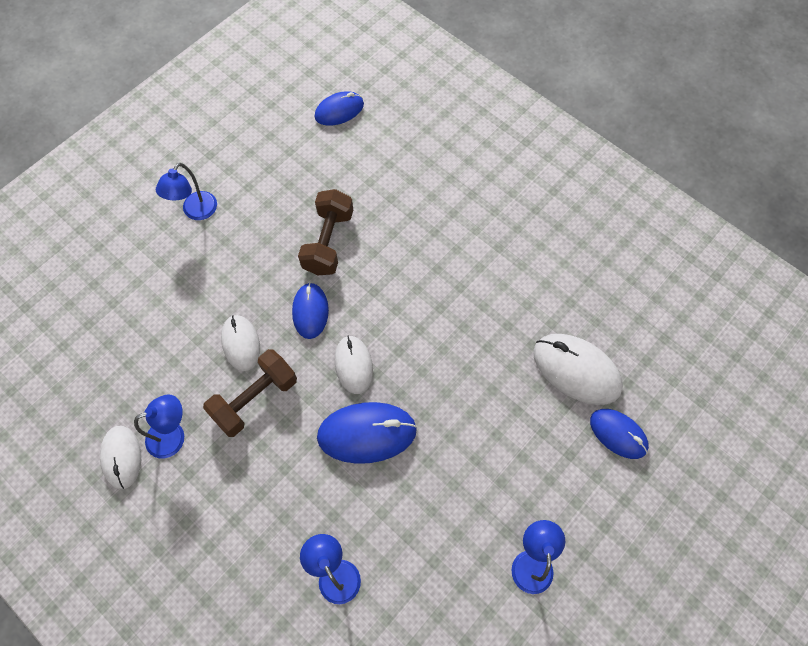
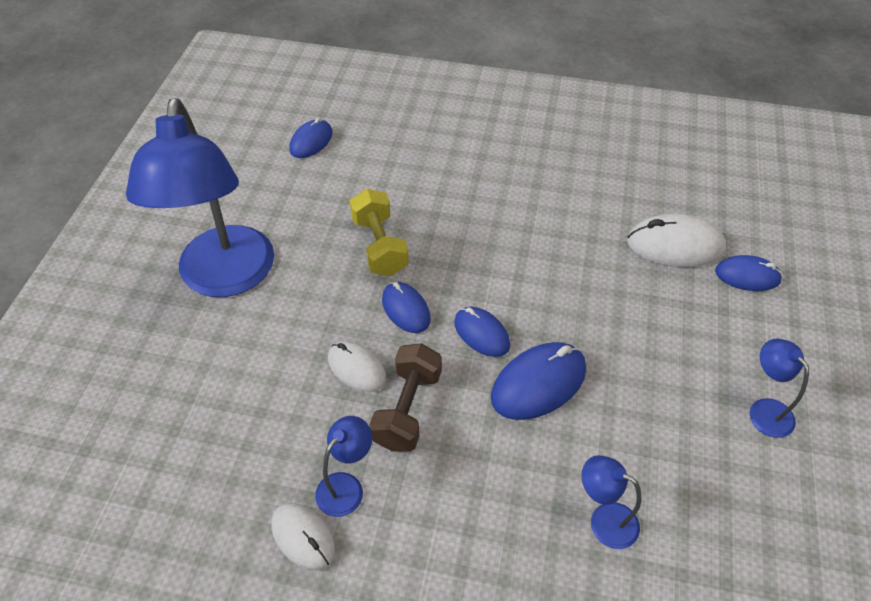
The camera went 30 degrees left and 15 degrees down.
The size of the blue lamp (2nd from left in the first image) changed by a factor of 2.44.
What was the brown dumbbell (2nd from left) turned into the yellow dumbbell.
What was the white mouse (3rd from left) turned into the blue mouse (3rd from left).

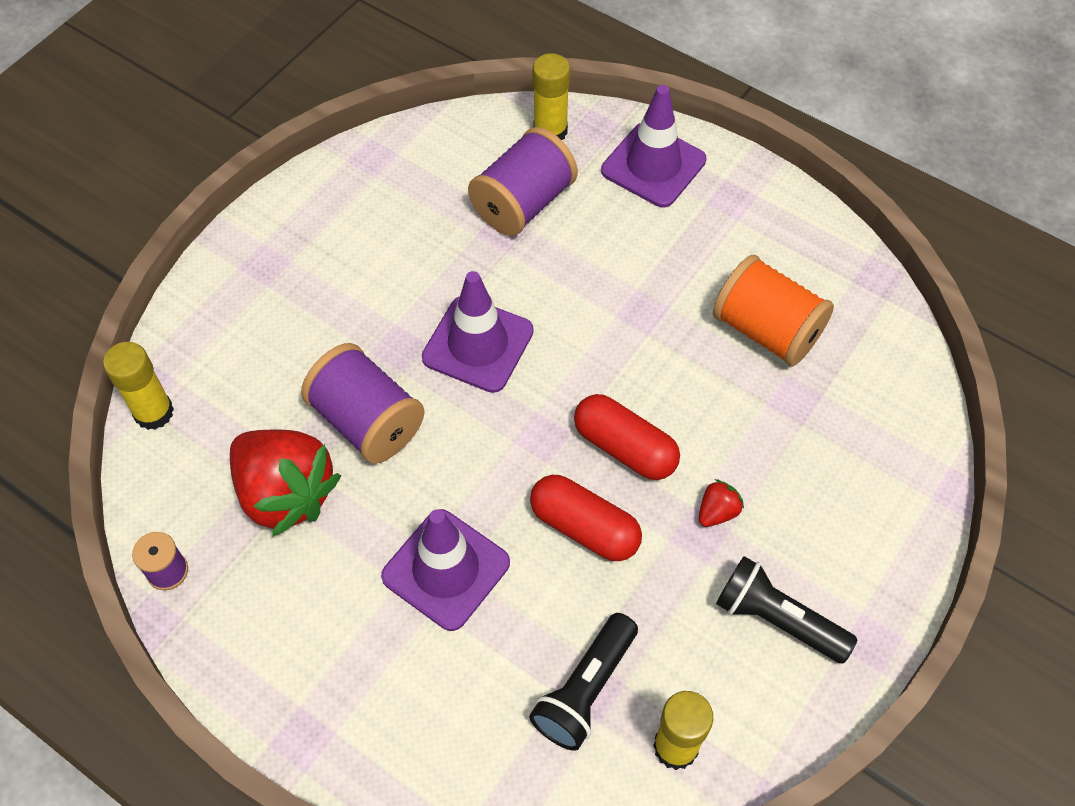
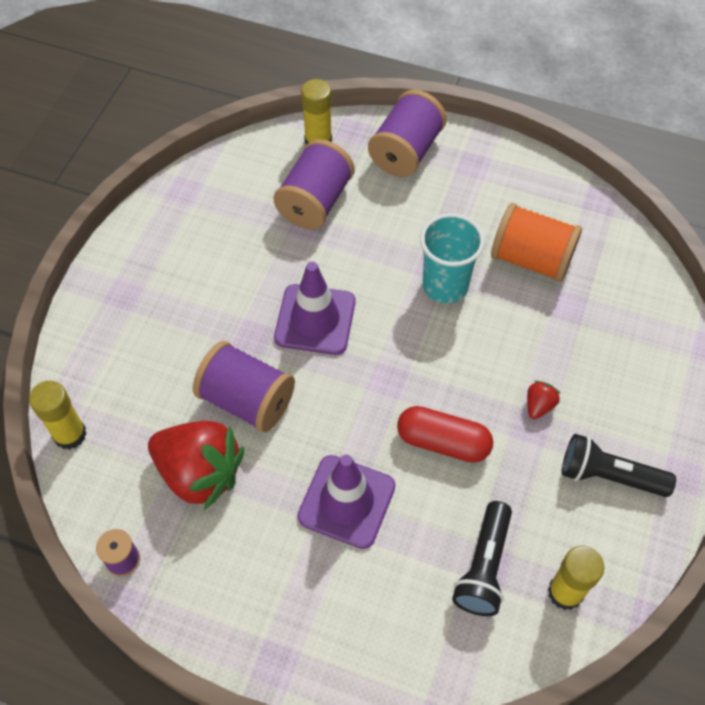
The camera went 15 degrees left and 0 degrees up.
Where the purple traffic cone (3rd from left) stood, the purple spool (4th from left) came to stand.
The second view lost the red capsule (2nd from left).
The second view gained the turquoise cup.

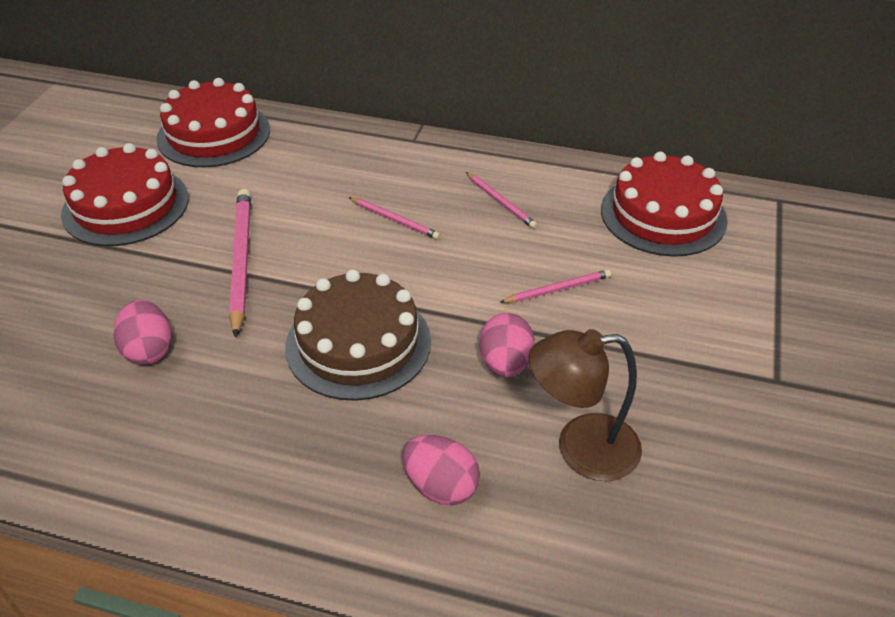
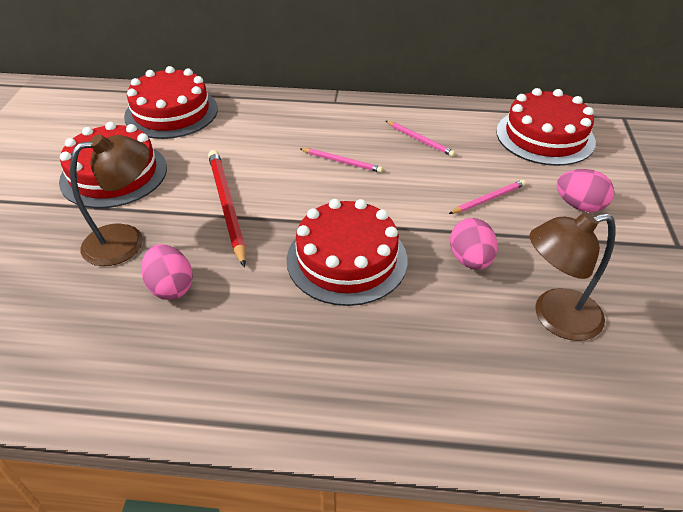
The camera went 10 degrees left and 0 degrees up.
What was the pink pencil (1st from left) turned into the red pencil.
What was the brown cake turned into the red cake (3rd from left).
The pink egg (2nd from left in the first image) ended up elsewhere.
The second view gained the brown lamp (1st from left).

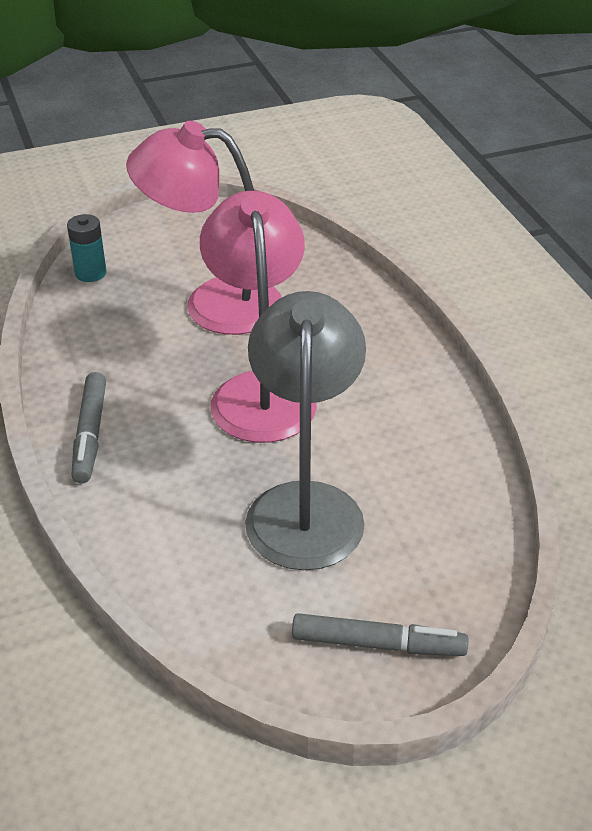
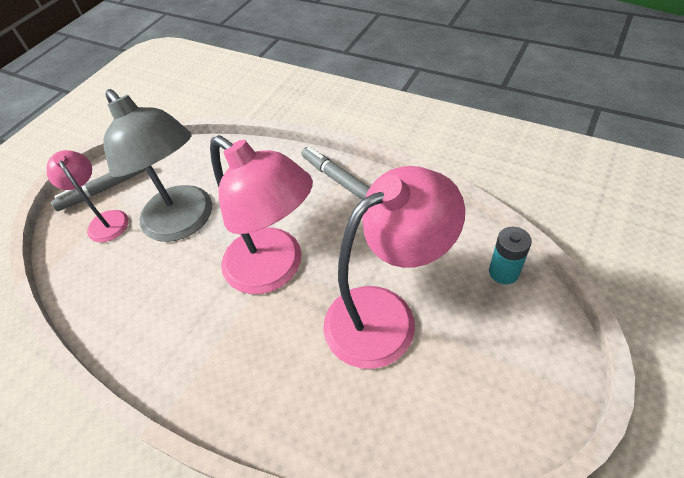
The camera went 145 degrees right and 10 degrees up.
The second view gained the pink lamp (1st from left).

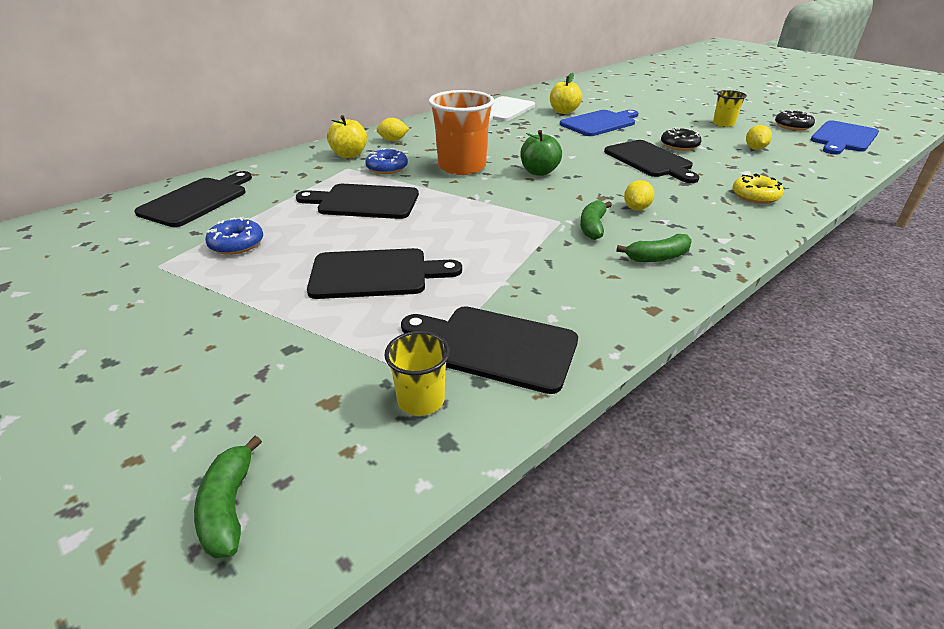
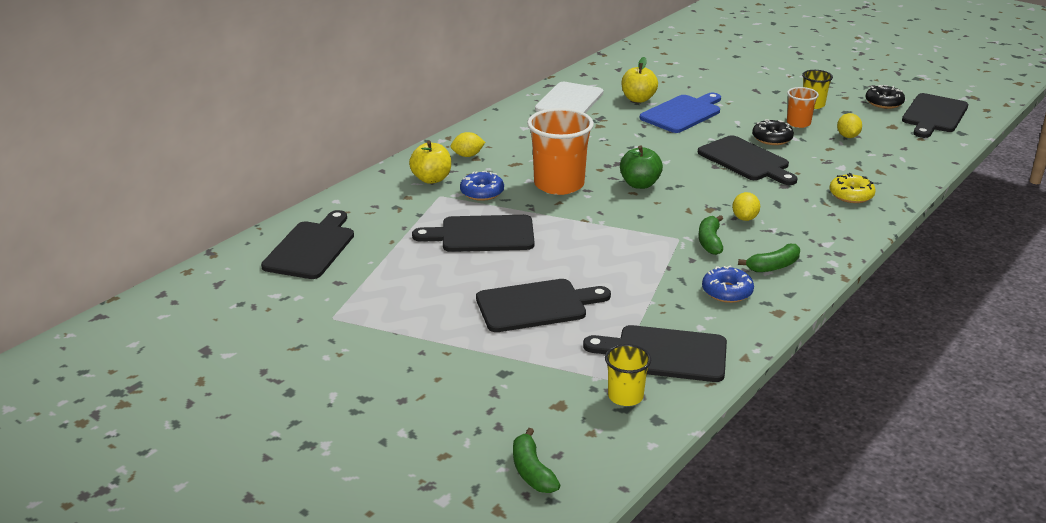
The camera went 10 degrees left and 5 degrees down.
What was the blue cutting board (2nd from left) turned into the black cutting board (6th from left).
The blue donut (1st from left in the first image) ended up elsewhere.
The second view gained the orange cup (2nd from left).

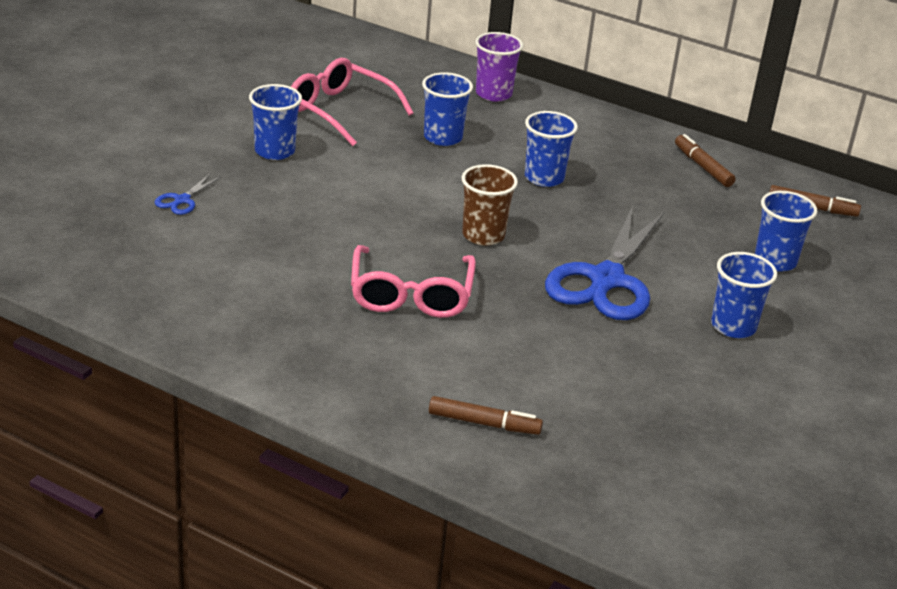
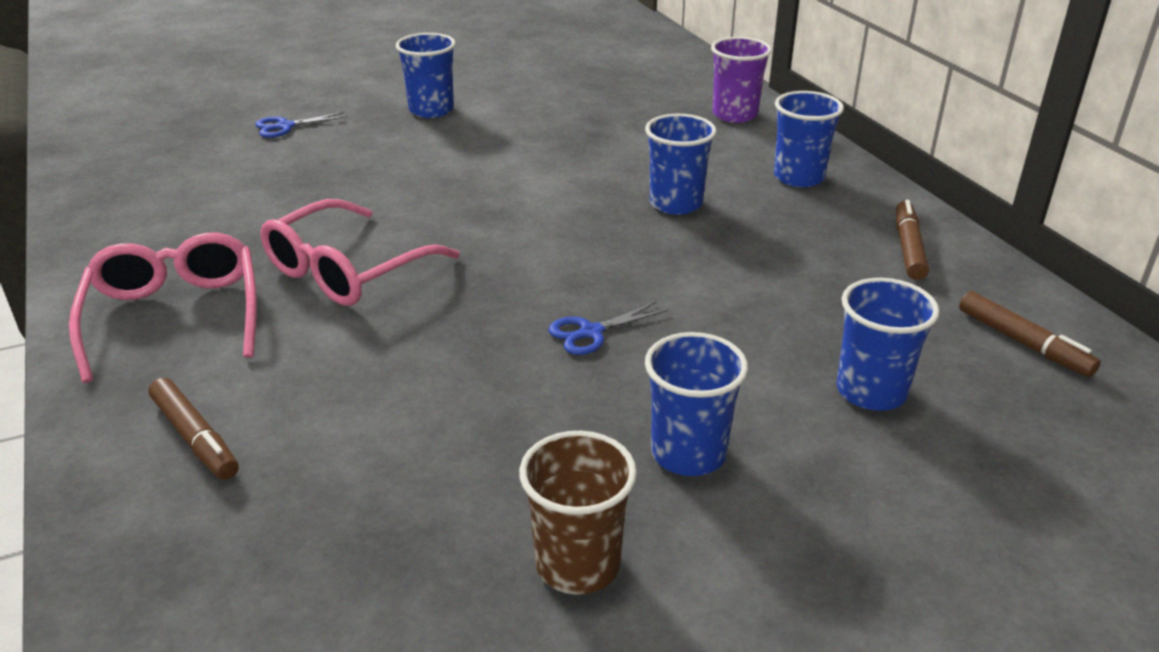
The camera went 40 degrees right and 0 degrees up.
The pink glasses (1st from left) ended up elsewhere.
The blue cup (2nd from left in the first image) ended up elsewhere.
The brown cup ended up elsewhere.
The size of the blue scissors (2nd from left) changed by a factor of 0.41.

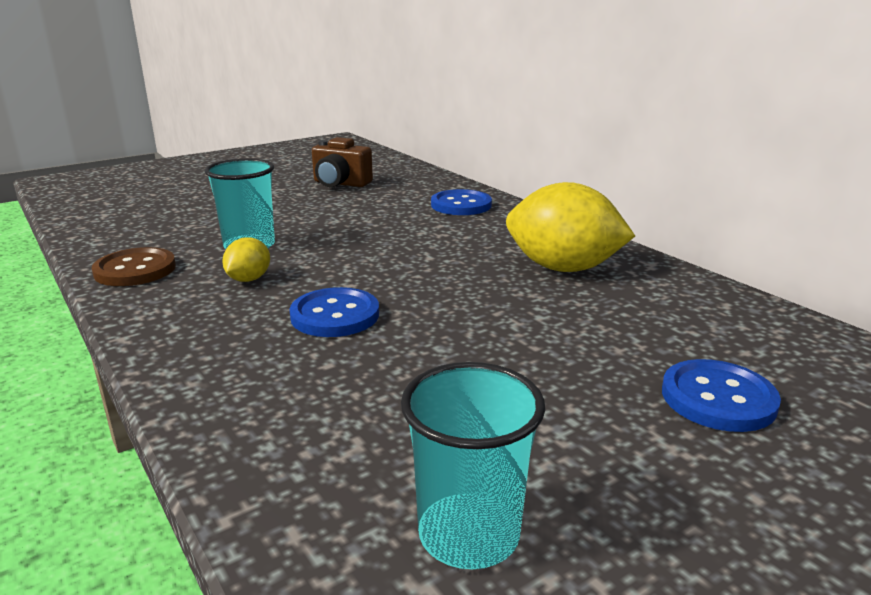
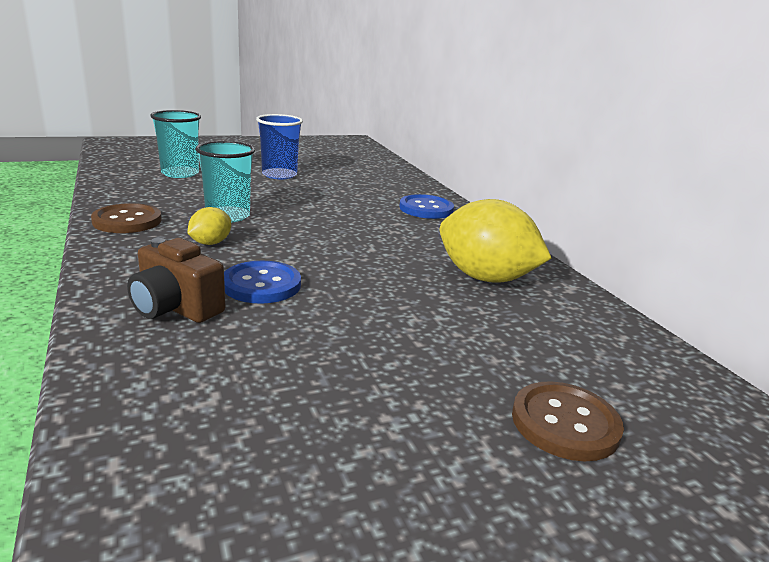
The camera went 10 degrees right and 0 degrees up.
The brown camera ended up elsewhere.
What was the blue button (3rd from left) turned into the brown button (2nd from left).
The turquoise cup (2nd from left in the first image) ended up elsewhere.
The second view gained the blue cup.

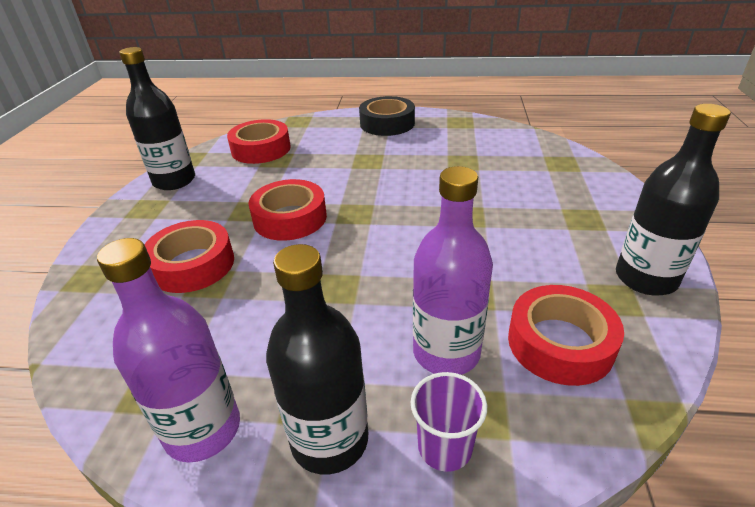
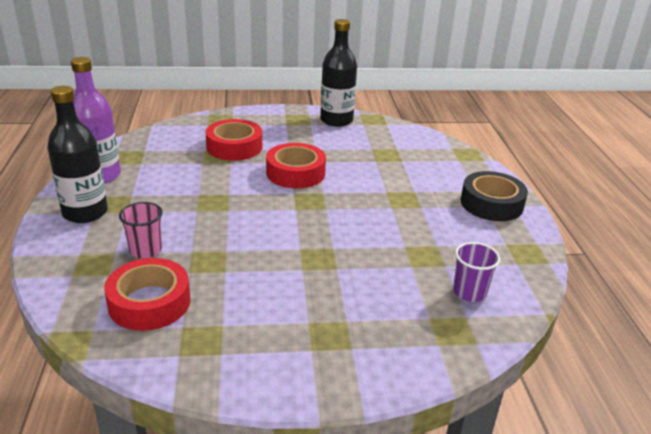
The camera went 75 degrees right and 5 degrees down.
The second view lost the black bottle (3rd from left).
The second view lost the red tape (2nd from left).
Where the purple bottle (2nd from left) stood, the pink cup came to stand.
The purple cup ended up elsewhere.

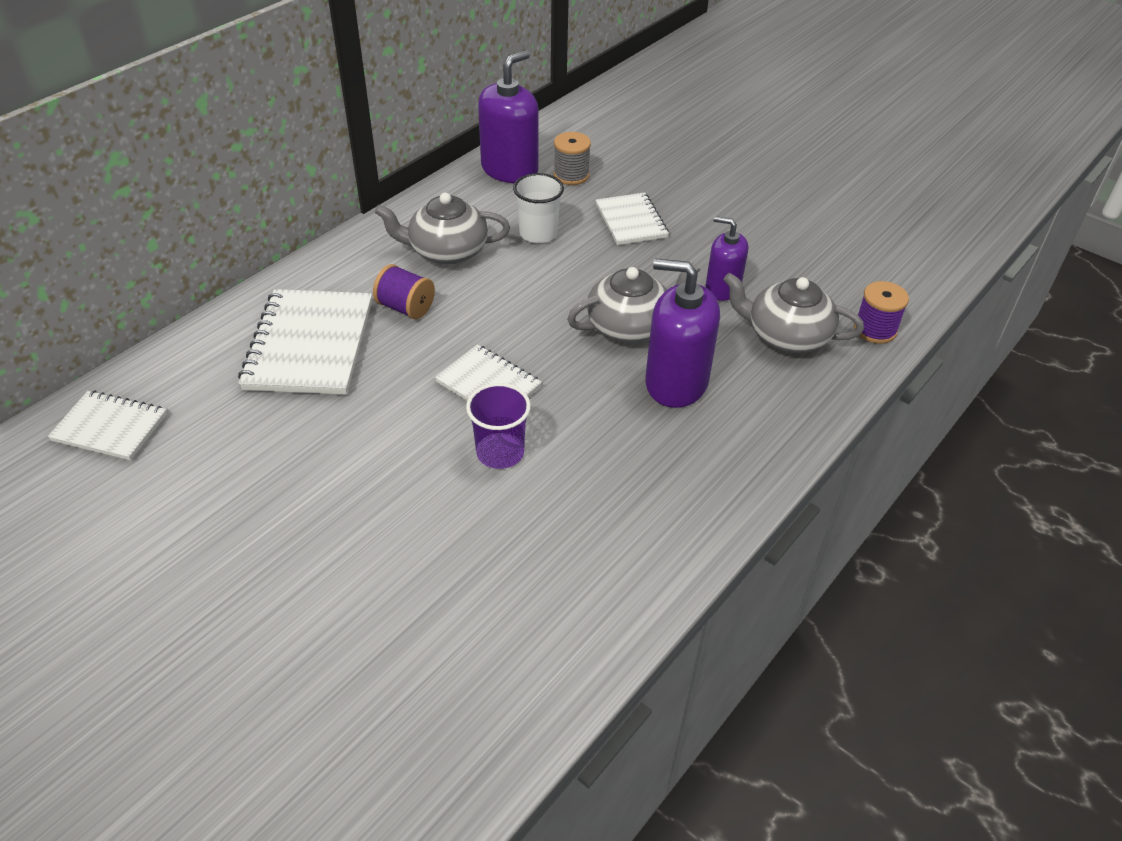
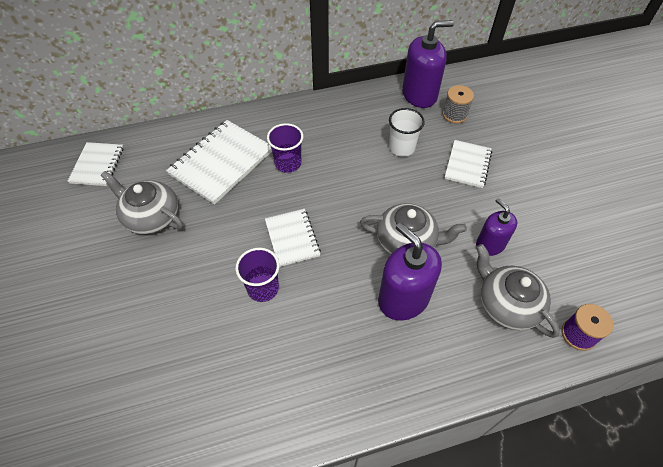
The camera went 35 degrees right and 10 degrees up.
The grey teapot (1st from left) ended up elsewhere.
Where the purple spool (1st from left) stood, the purple cup (2nd from left) came to stand.
The white notebook (1st from left) ended up facing another way, 45 degrees clockwise from before.

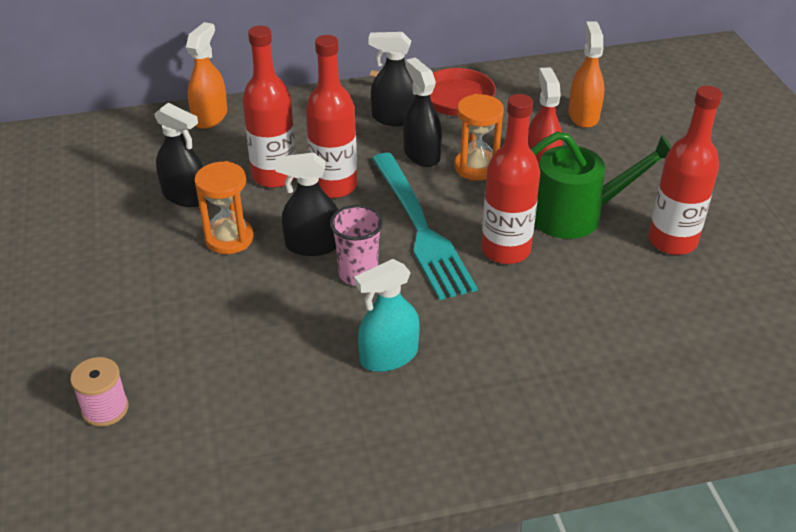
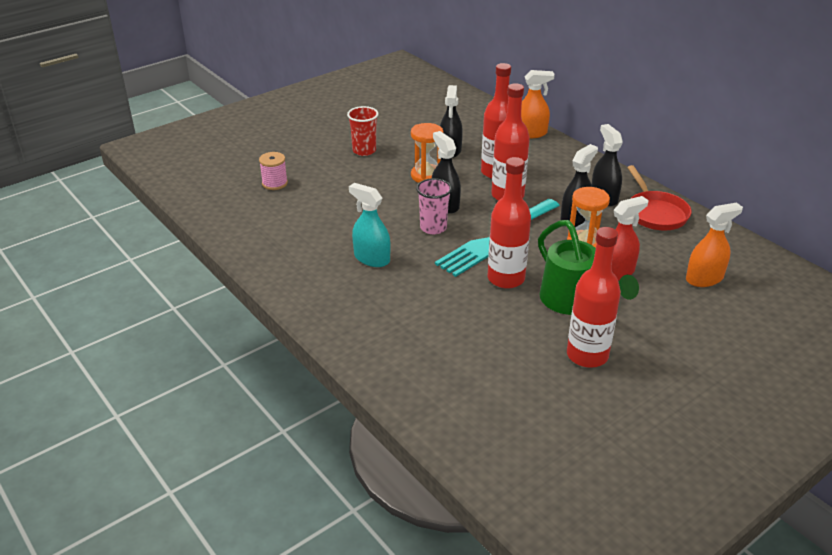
The camera went 65 degrees right and 5 degrees down.
The second view gained the red cup.

